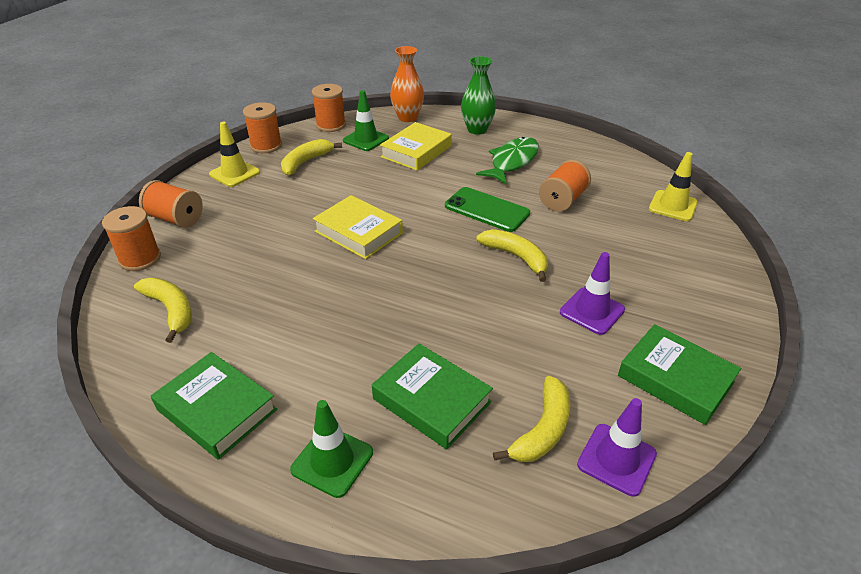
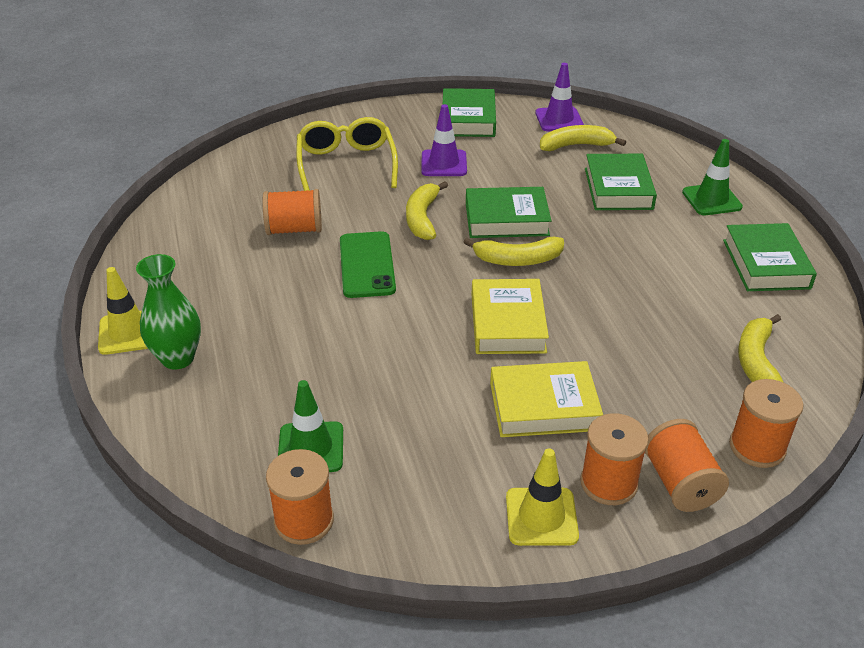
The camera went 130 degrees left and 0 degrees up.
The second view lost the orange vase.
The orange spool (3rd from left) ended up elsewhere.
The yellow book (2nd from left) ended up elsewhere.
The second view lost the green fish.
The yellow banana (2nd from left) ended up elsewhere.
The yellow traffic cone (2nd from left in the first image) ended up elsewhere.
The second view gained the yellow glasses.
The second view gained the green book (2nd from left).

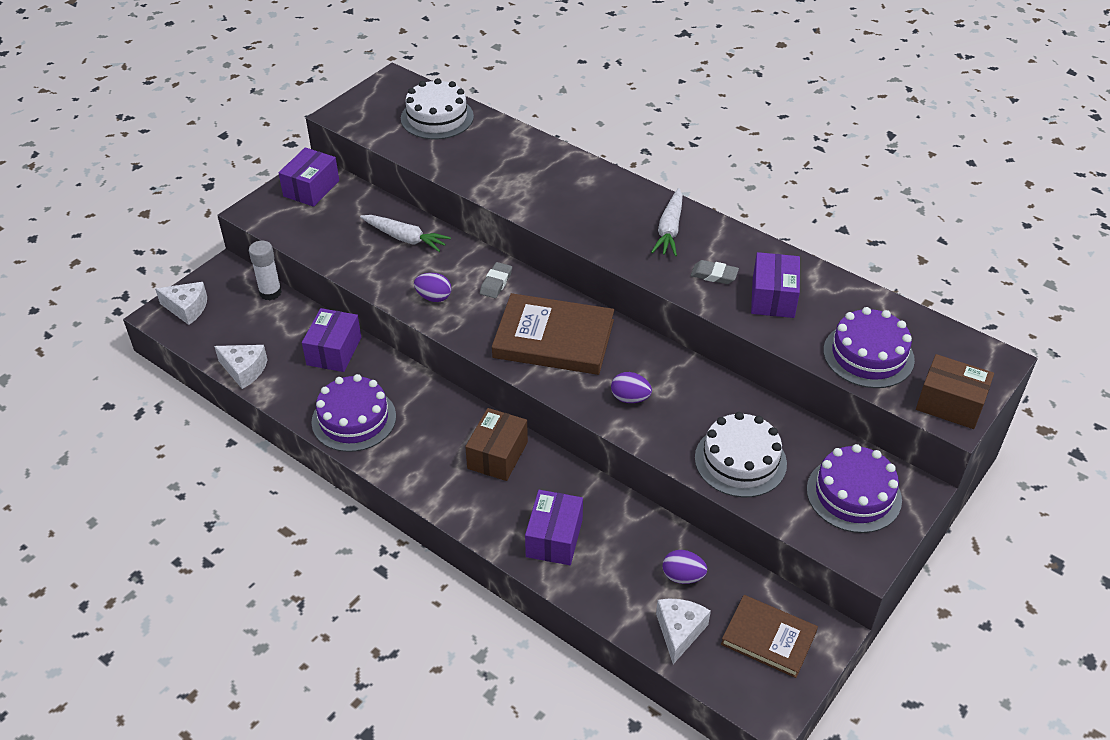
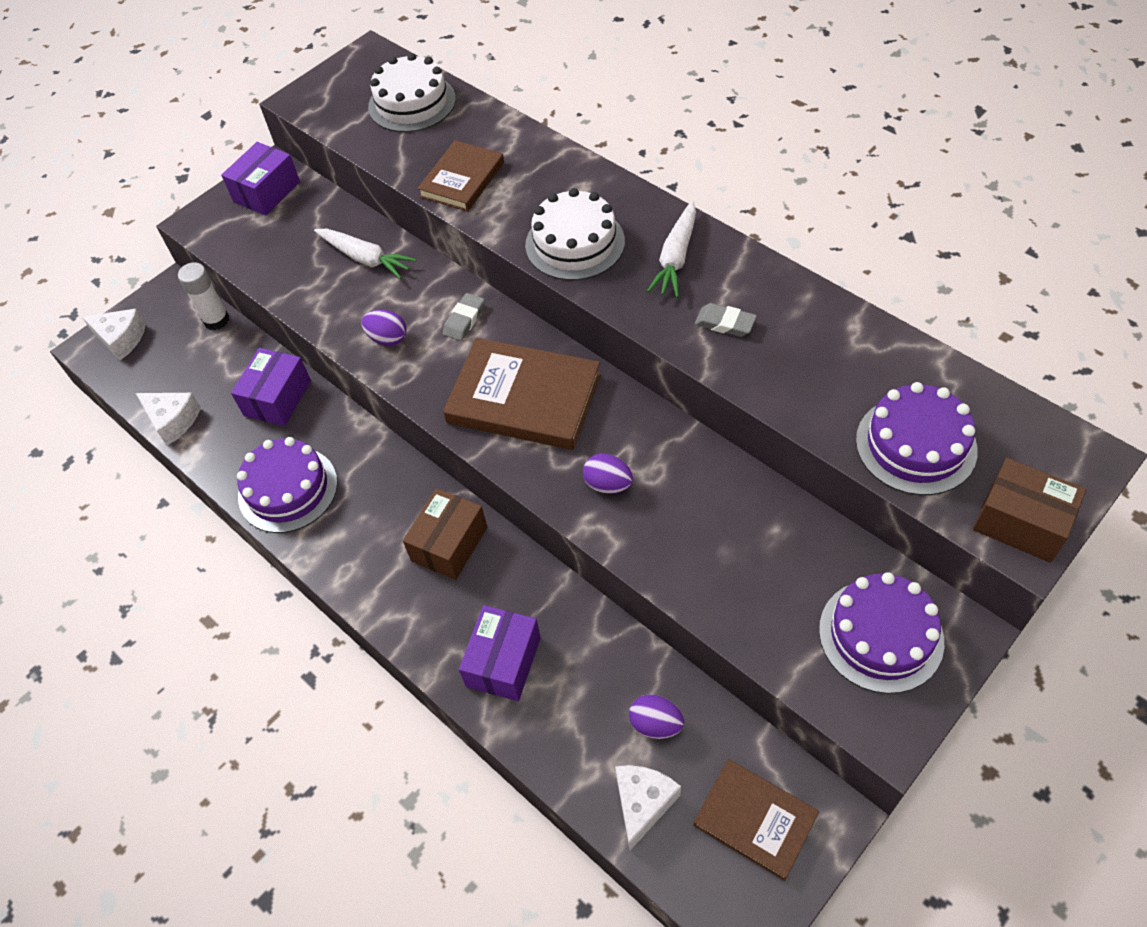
The camera went 10 degrees right and 10 degrees up.
The second view lost the purple box (4th from left).
The white cake (2nd from left) ended up elsewhere.
The second view gained the brown book (1st from left).

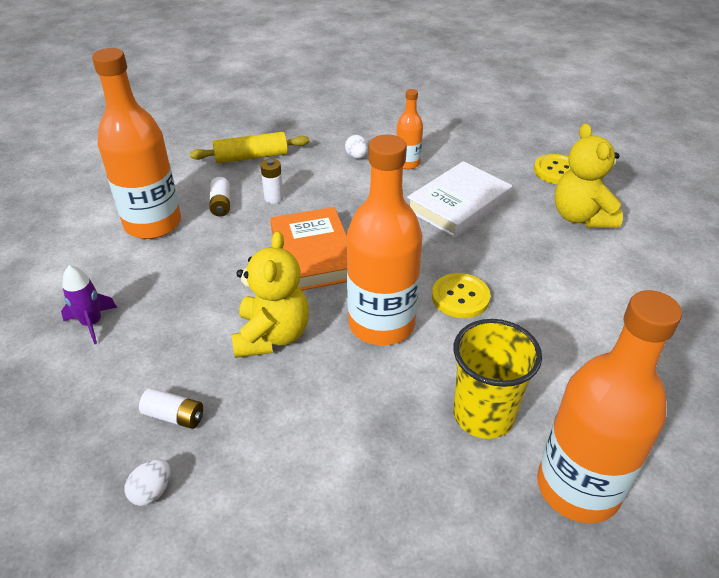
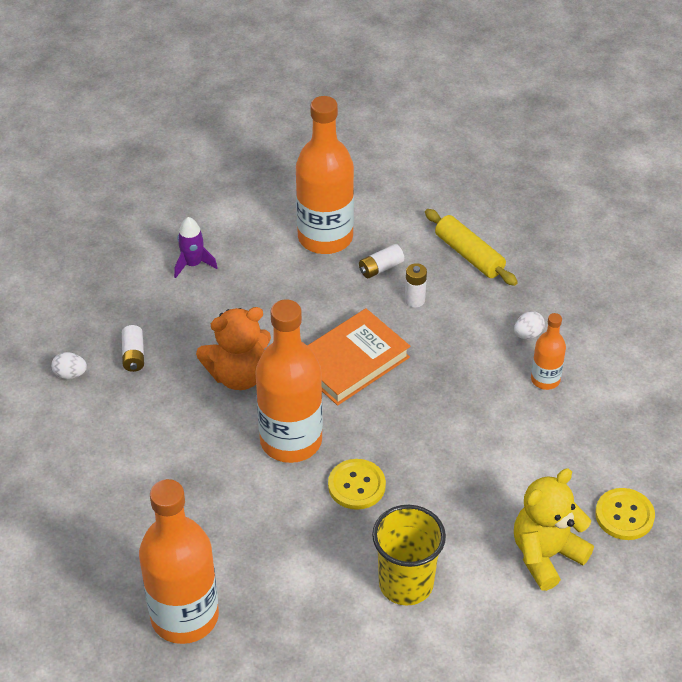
The camera went 65 degrees right and 5 degrees up.
The second view lost the white book.
What was the yellow teddy bear (1st from left) turned into the orange teddy bear.
The yellow cup ended up elsewhere.

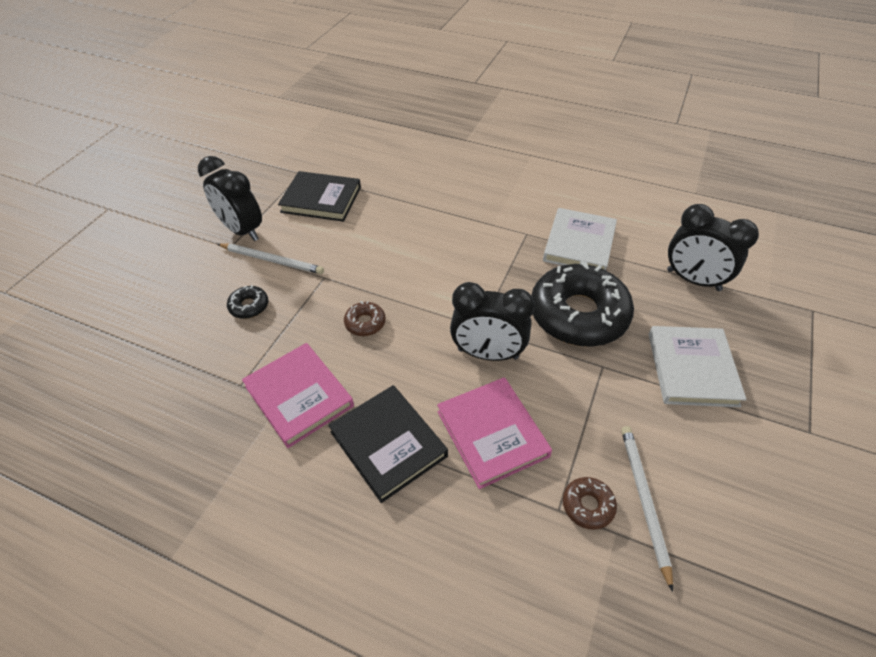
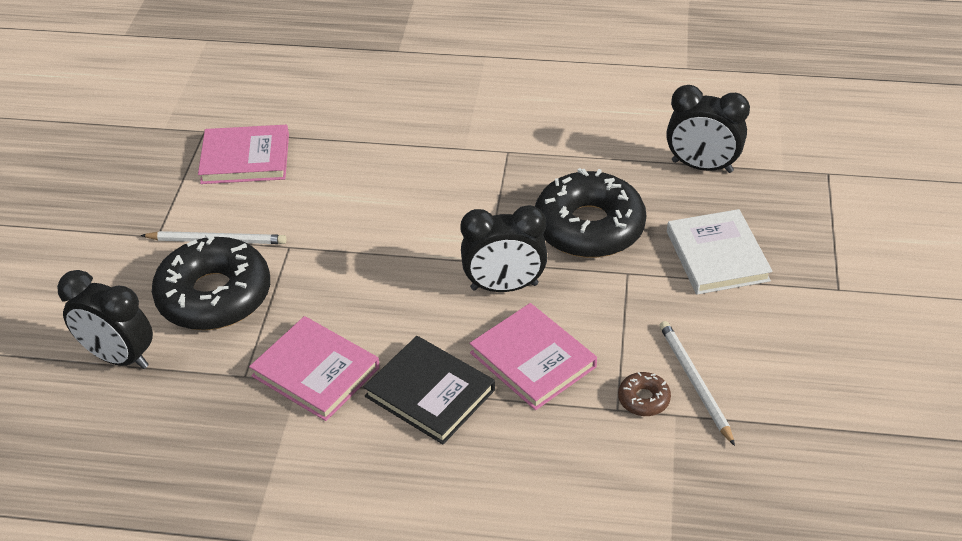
The camera went 15 degrees left and 5 degrees down.
The black clock (1st from left) ended up elsewhere.
What was the black book (1st from left) turned into the pink book (1st from left).
The second view lost the white book (1st from left).
The size of the black donut (1st from left) changed by a factor of 2.42.
The second view lost the brown donut (1st from left).

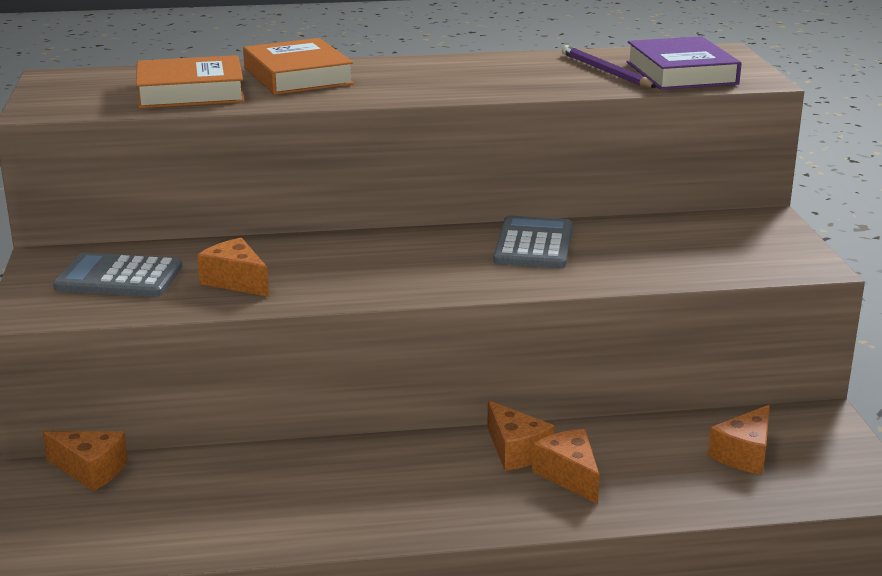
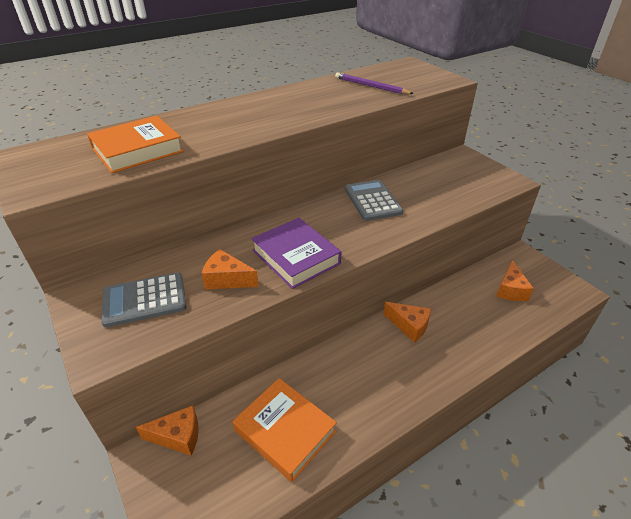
The camera went 25 degrees left and 15 degrees up.
The purple book ended up elsewhere.
The orange book (2nd from left) ended up elsewhere.
The second view lost the orange cheese (4th from left).

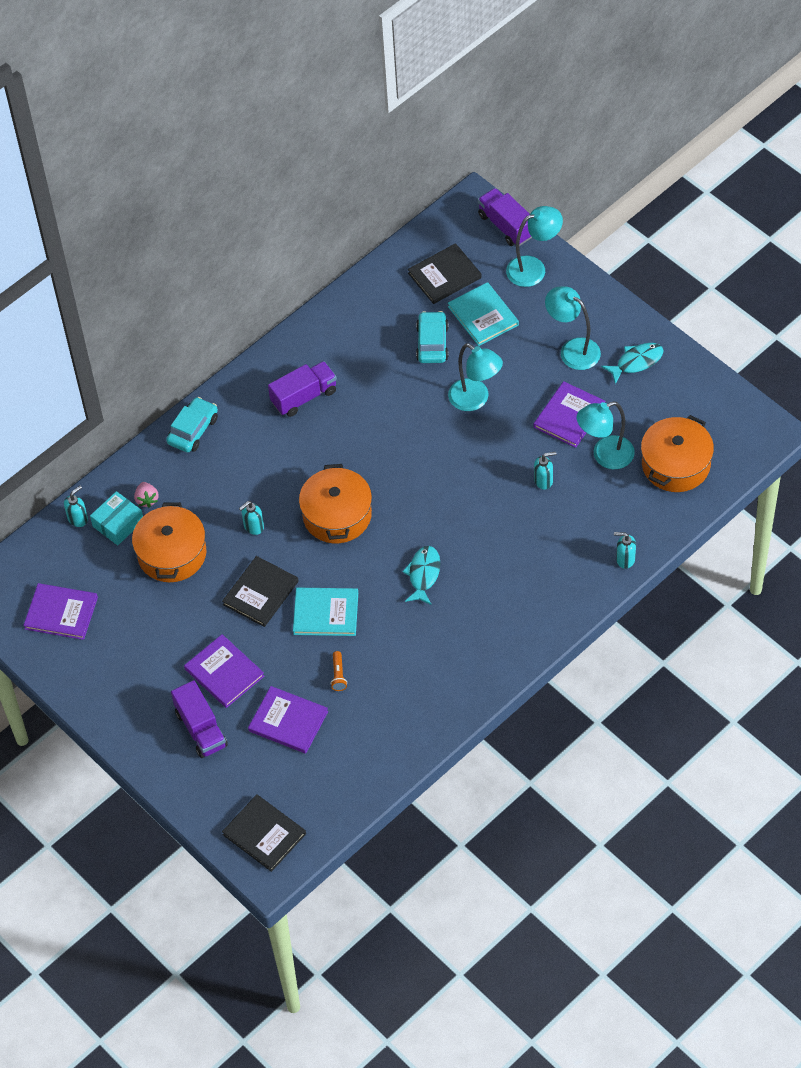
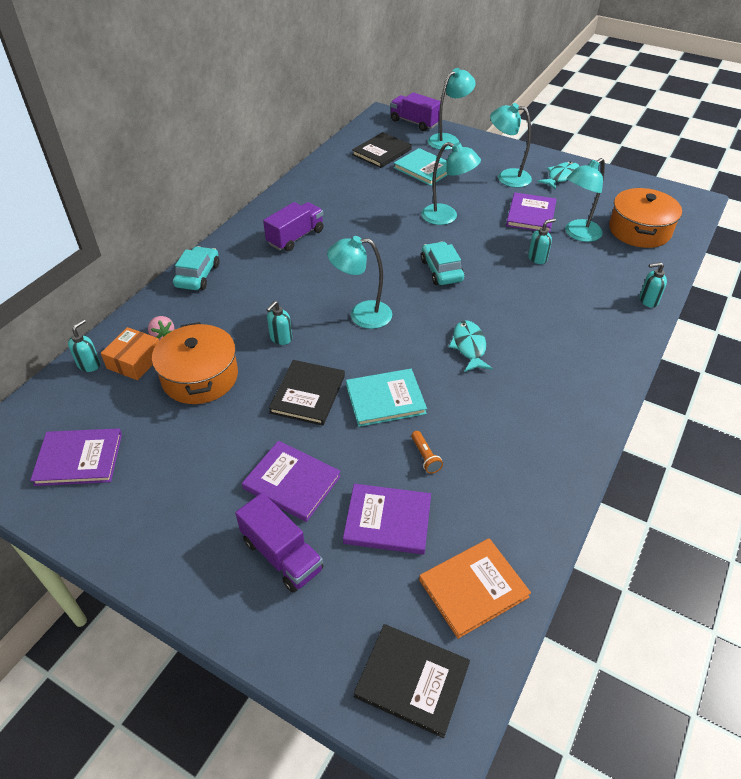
The camera went 20 degrees left and 10 degrees down.
The turquoise car (2nd from left) ended up elsewhere.
Where the orange pot (2nd from left) stood, the turquoise lamp (1st from left) came to stand.
What was the turquoise box turned into the orange box.
The second view gained the orange book.

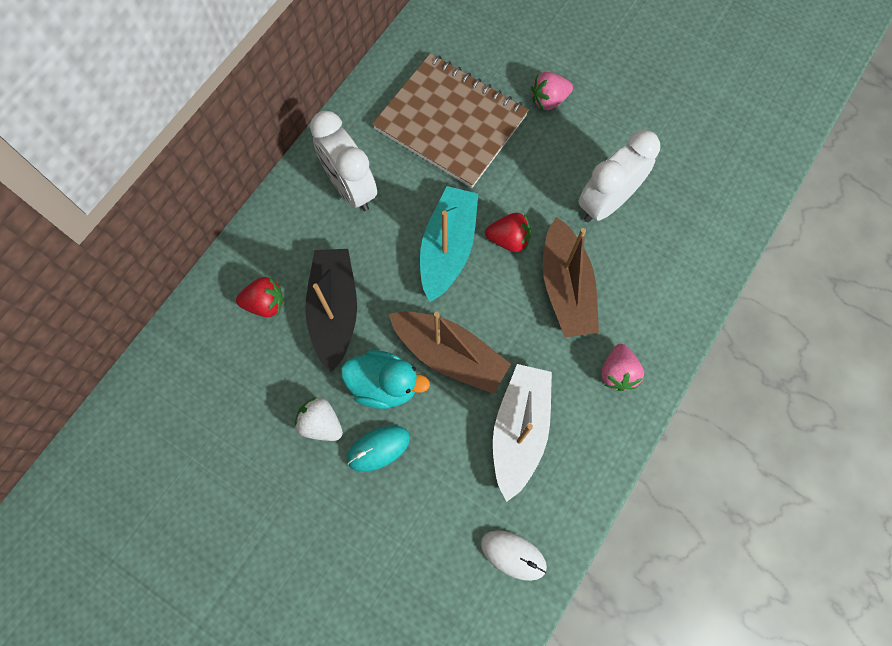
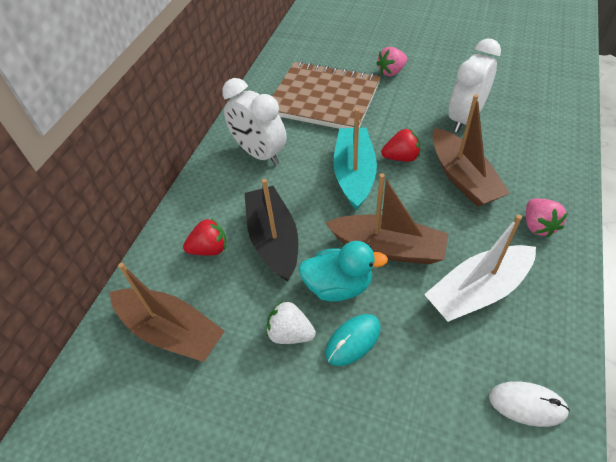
The camera went 10 degrees left and 20 degrees down.
The white boat ended up facing another way, 120 degrees counterclockwise from before.
The second view gained the brown boat (1st from left).

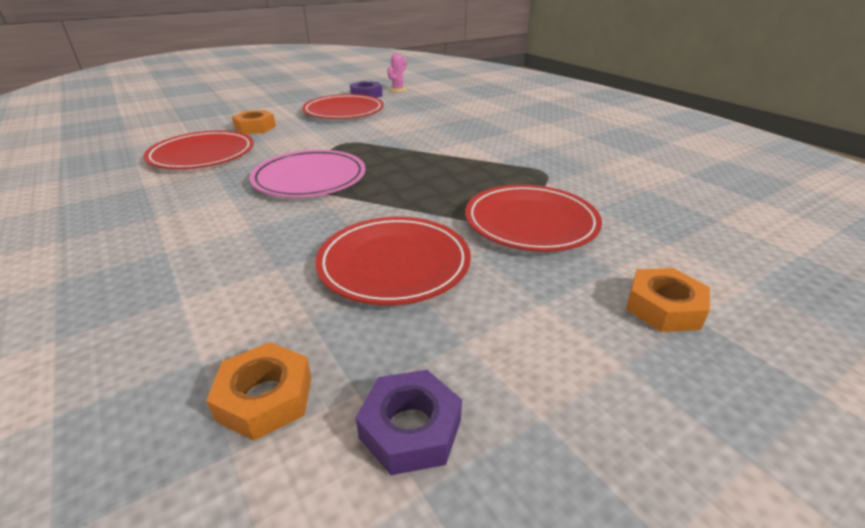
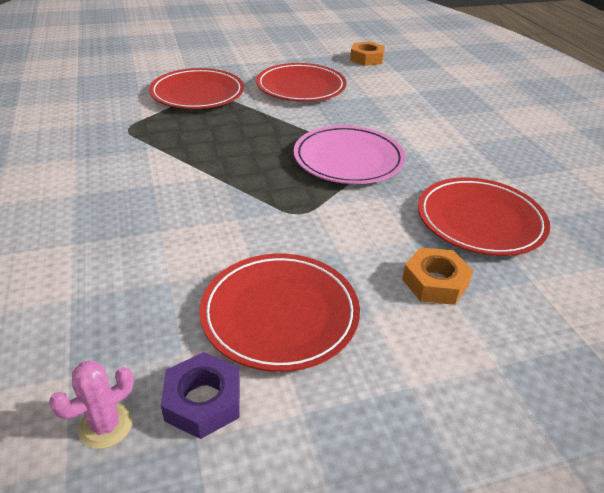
The camera went 165 degrees left and 5 degrees up.
The second view lost the orange nut (3rd from left).
The second view lost the purple nut (2nd from left).

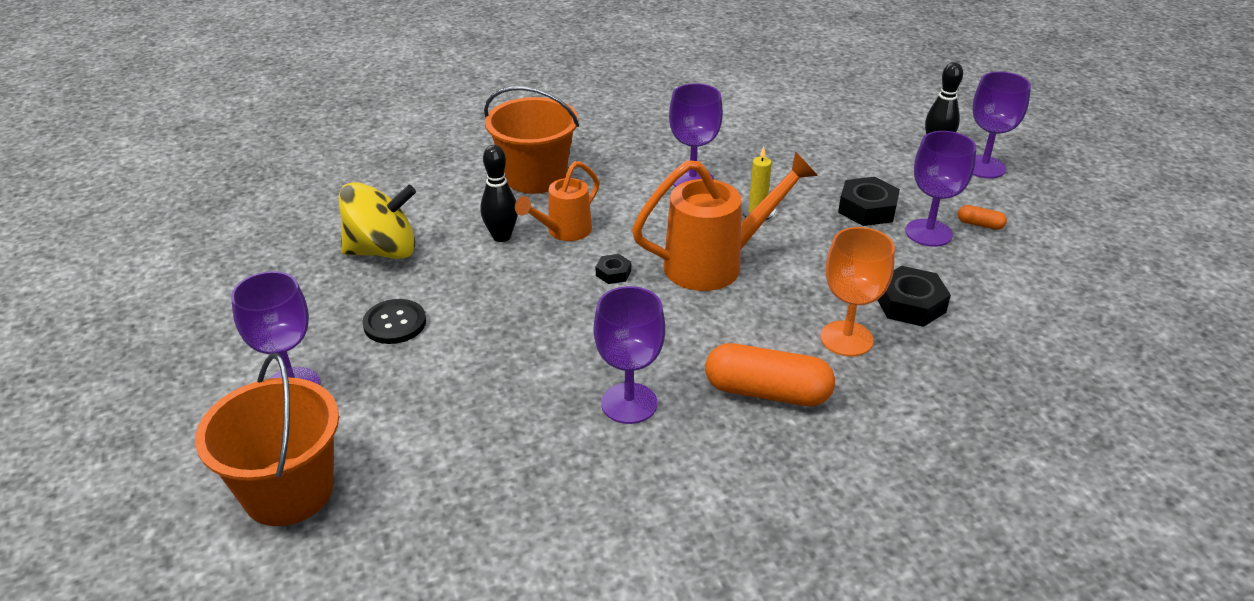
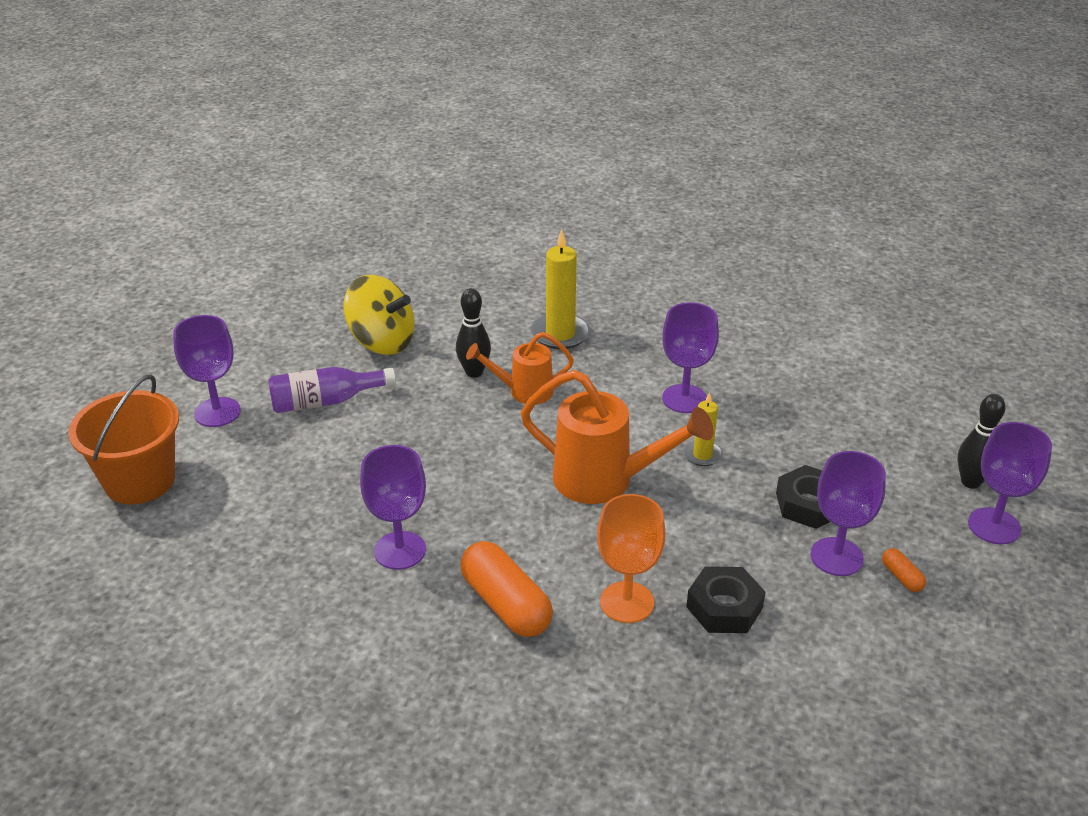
The camera went 40 degrees right and 0 degrees up.
Where the orange bucket (2nd from left) stood, the yellow candle (1st from left) came to stand.
The second view lost the black nut (1st from left).
Where the black button stood, the purple bottle came to stand.

